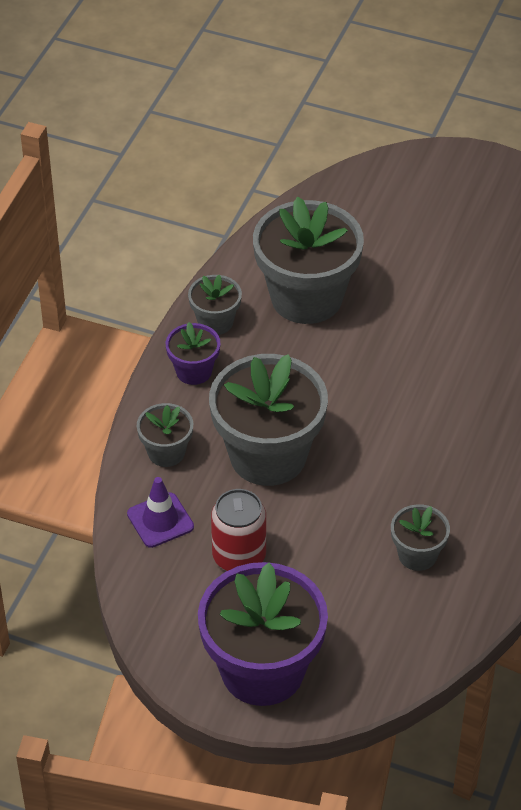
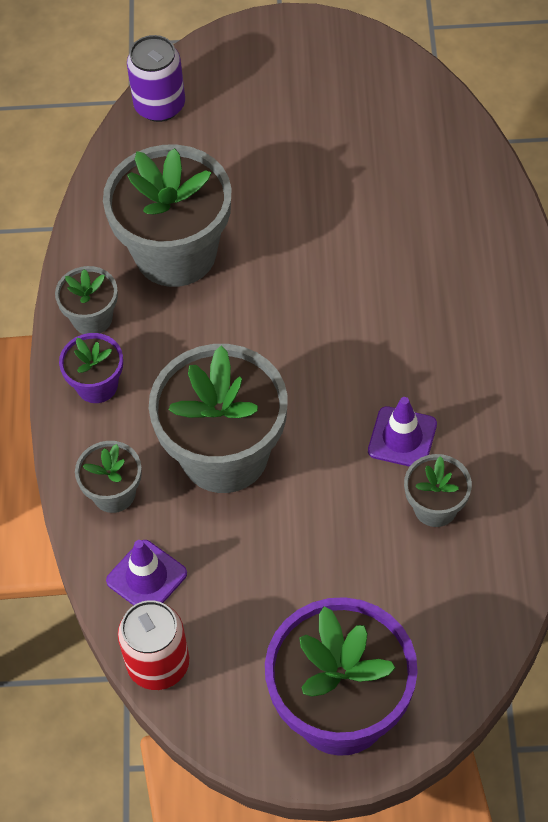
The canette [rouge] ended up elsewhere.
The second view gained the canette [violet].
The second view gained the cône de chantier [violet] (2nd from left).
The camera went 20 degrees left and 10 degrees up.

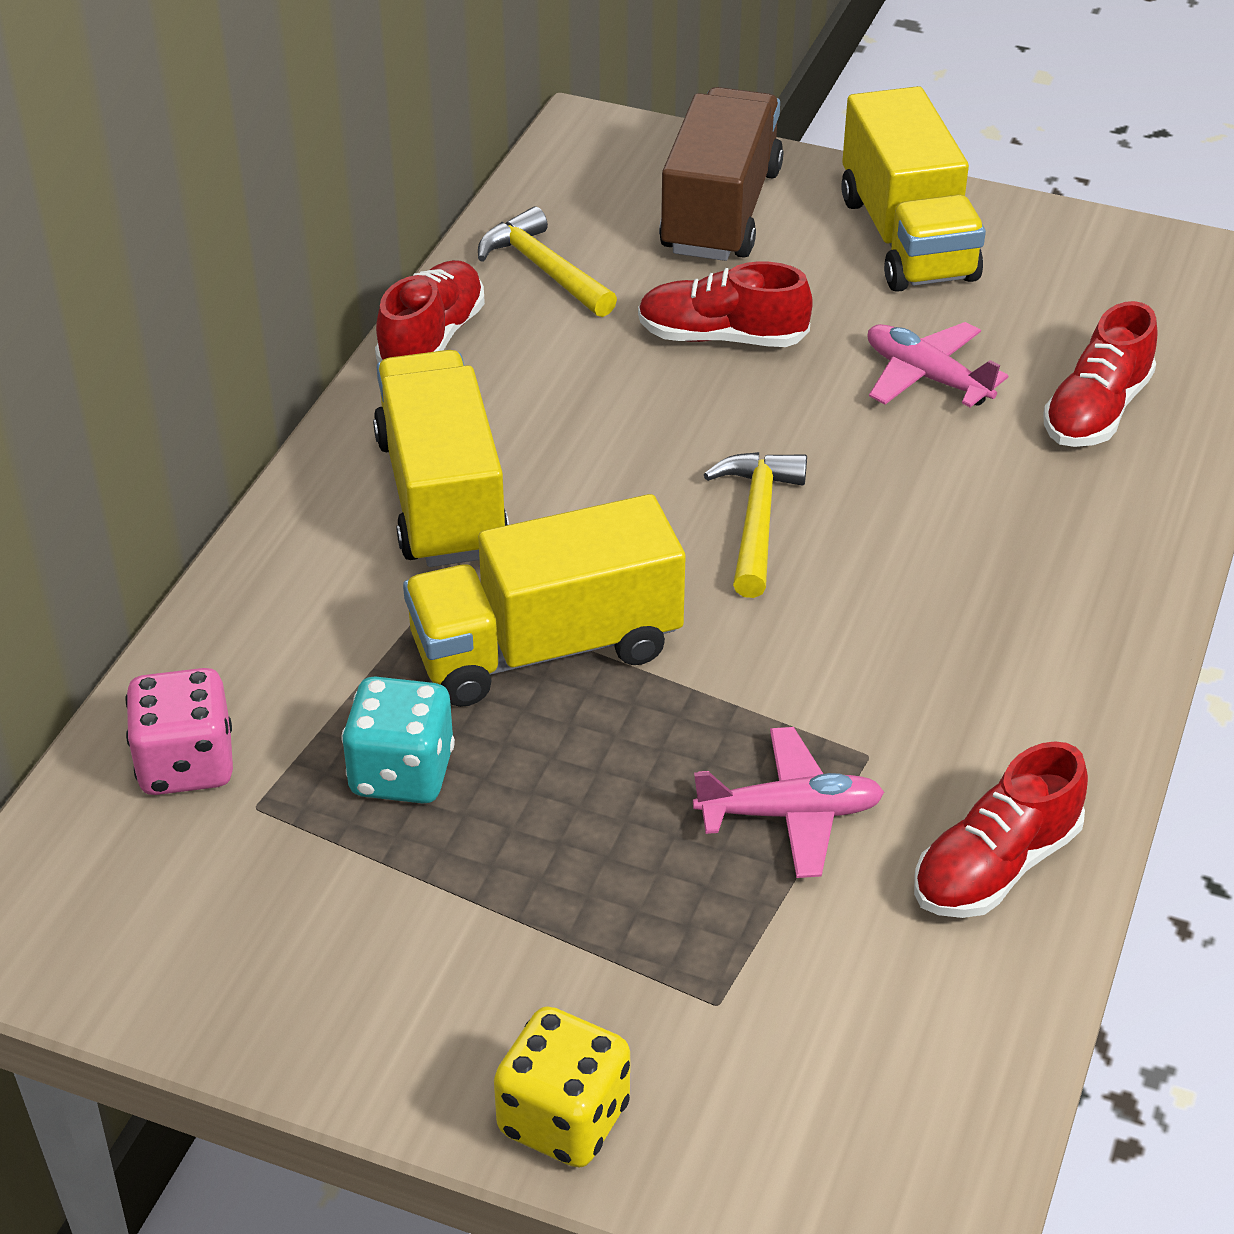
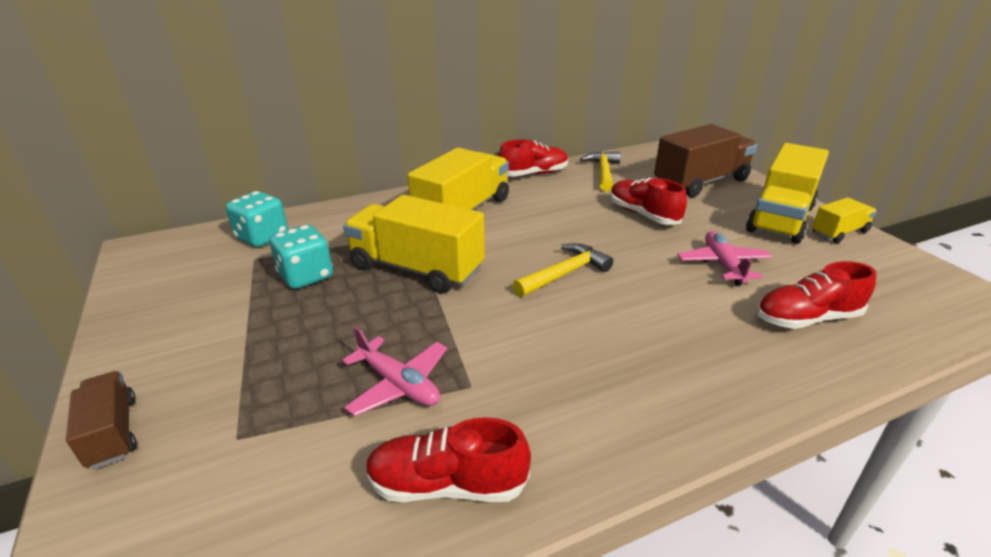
Where the dé [jaune] stood, the camion [marron] (1st from left) came to stand.
What was the dé [rose] turned into the dé [turquoise] (1st from left).
The second view gained the camion [jaune] (4th from left).
The camera went 45 degrees right and 10 degrees down.

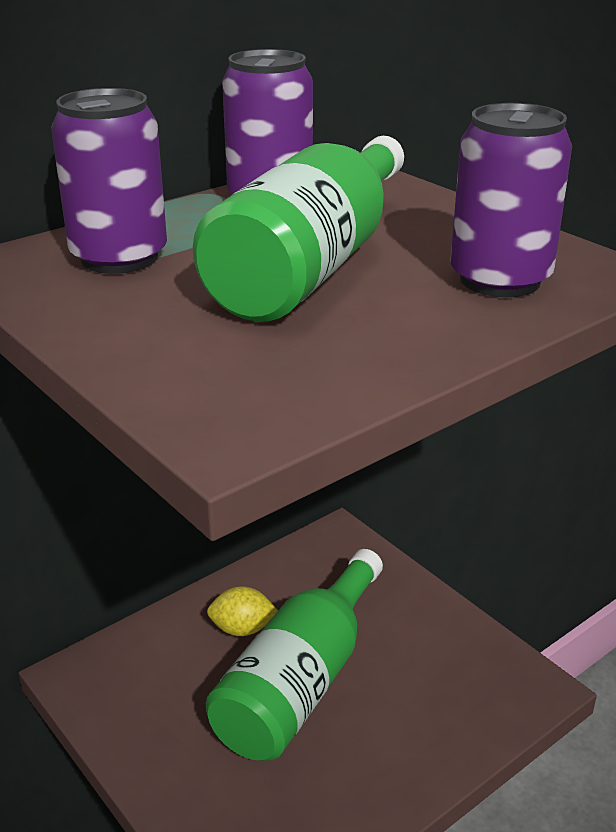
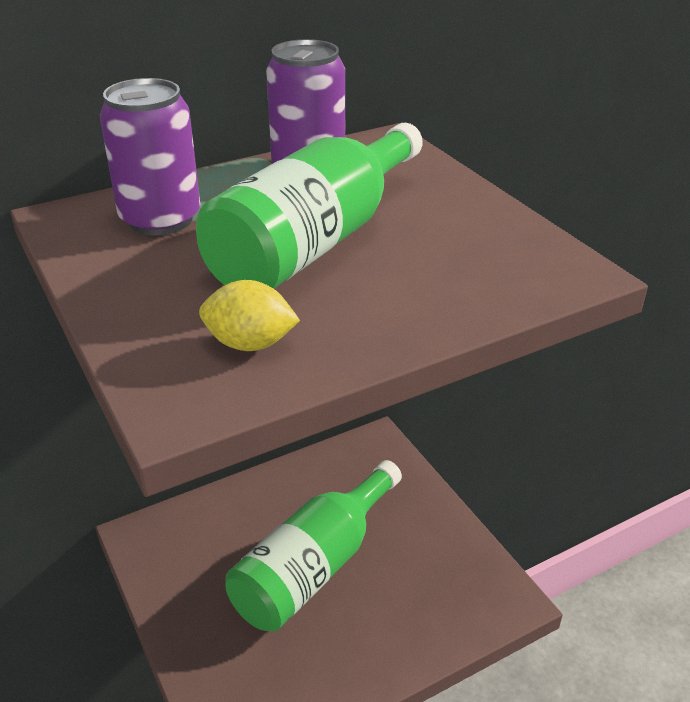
The citron [jaune] ended up elsewhere.
The second view lost the canette [violet] (3rd from left).
The camera went 10 degrees right and 5 degrees up.

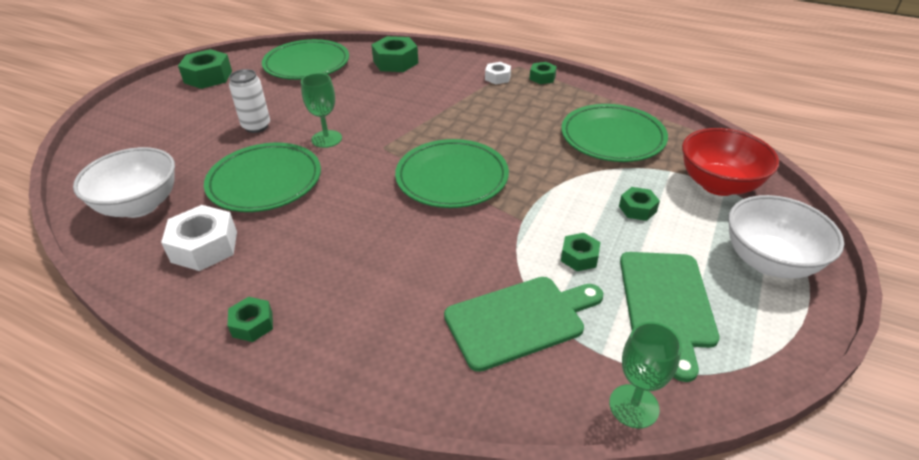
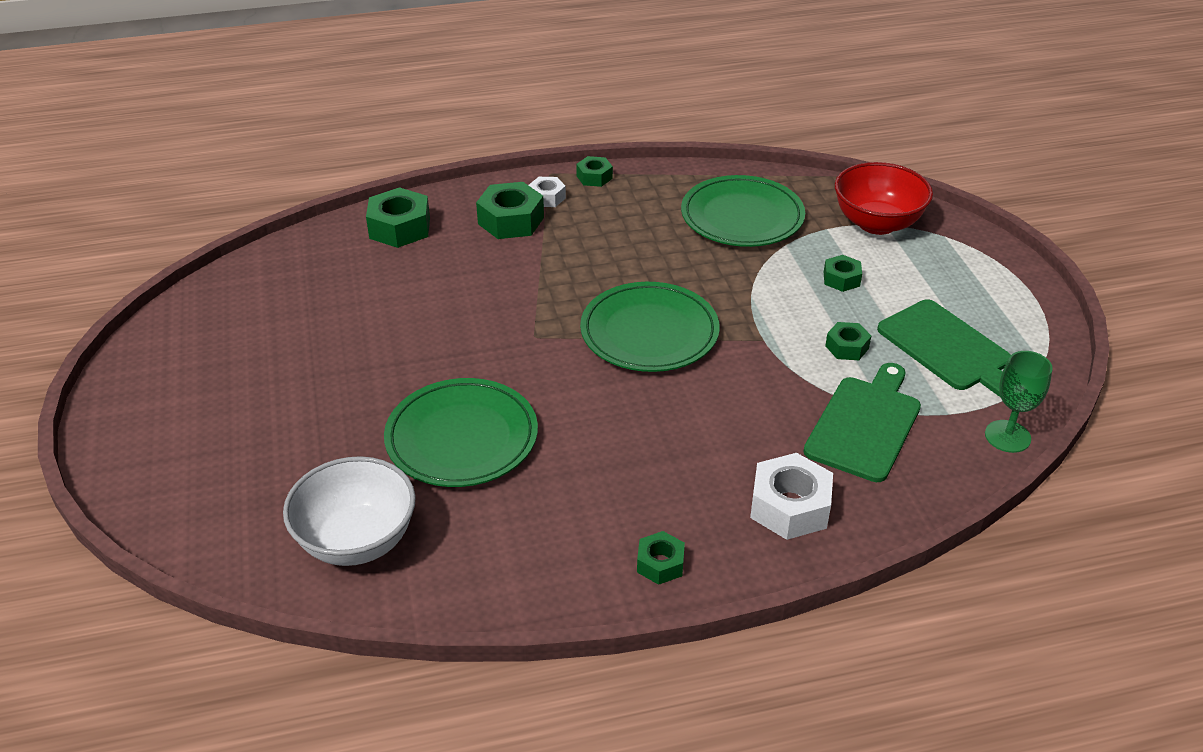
The écrou [vert] (1st from left in the first image) ended up elsewhere.
The écrou [blanc] (1st from left in the first image) ended up elsewhere.
The second view lost the canette [blanc].
The second view lost the assiette [vert] (2nd from left).
The second view lost the verre à pied [vert] (1st from left).
The second view lost the bol [blanc] (2nd from left).
The camera went 40 degrees left and 0 degrees up.

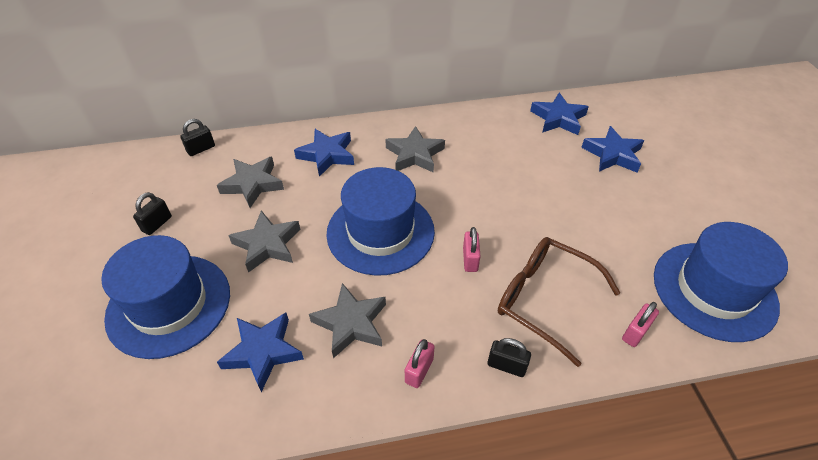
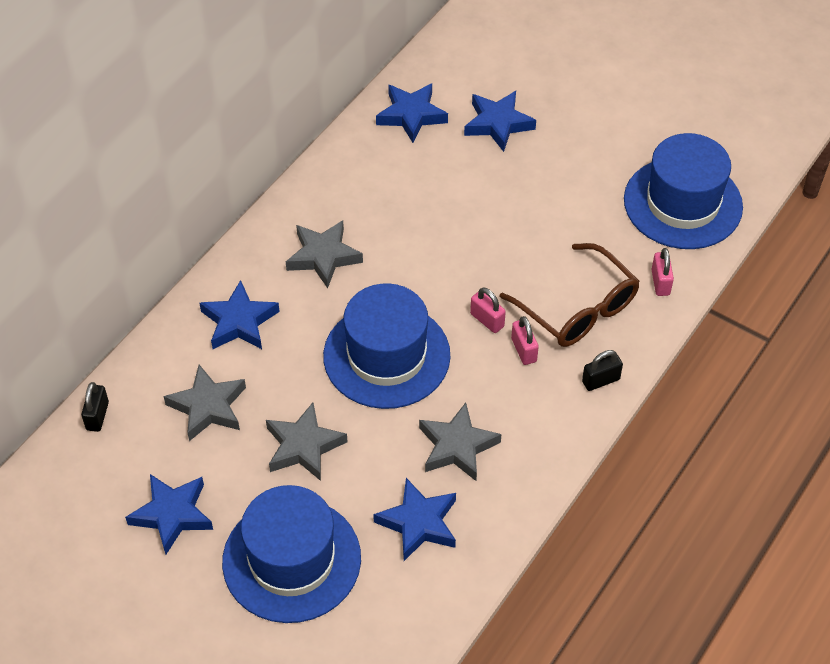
Where the cadenas [noir] (1st from left) stood, the étoile [bleu] (1st from left) came to stand.
The lunettes [marron] ended up facing another way, 120 degrees counterclockwise from before.
The cadenas [rose] (1st from left in the first image) ended up elsewhere.
The camera went 45 degrees left and 5 degrees up.

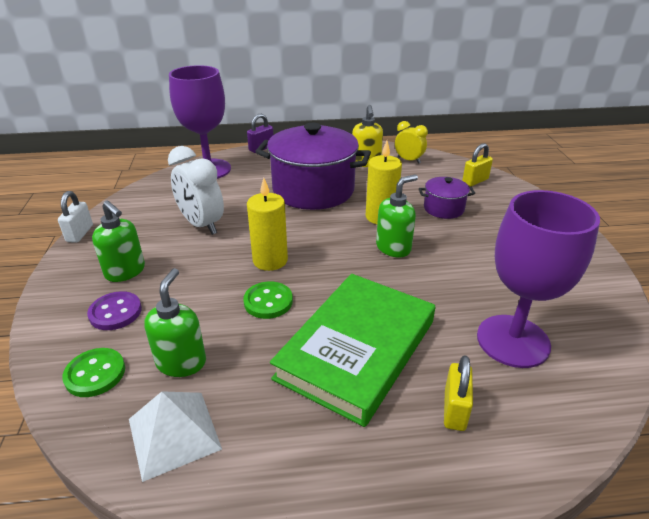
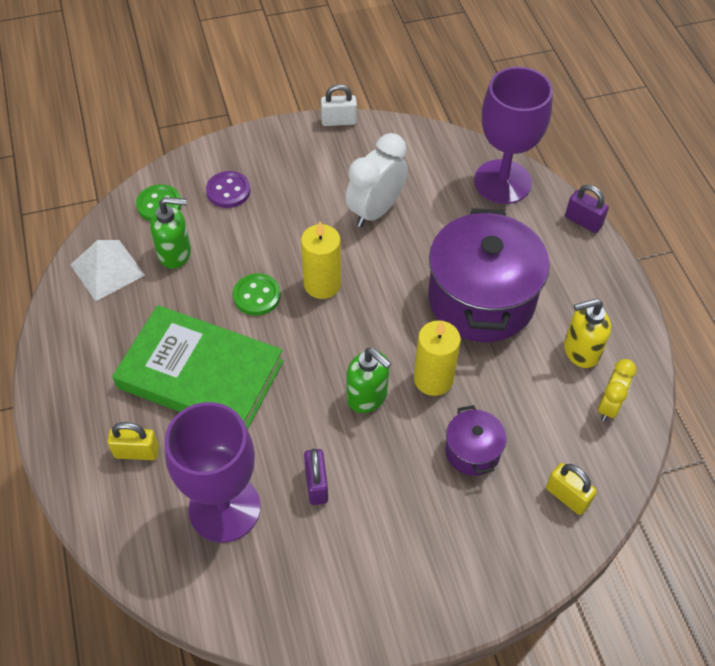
The second view gained the cadenas [violet] (1st from left).
The second view lost the distributeur de savon [vert] (1st from left).
The camera went 80 degrees right and 20 degrees up.

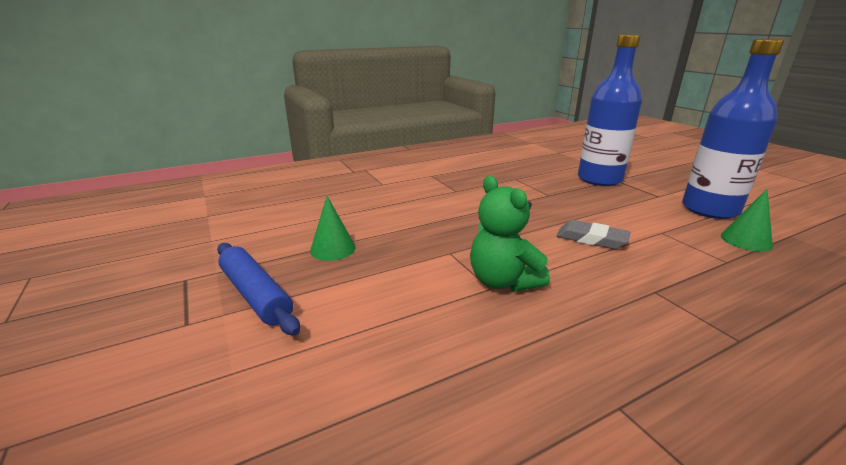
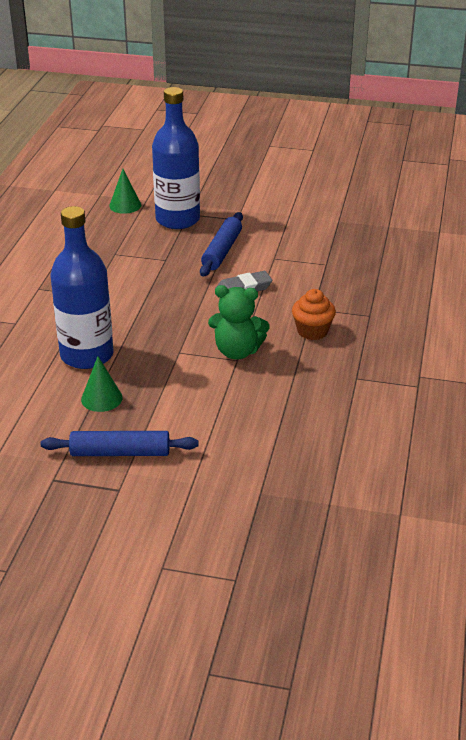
The bouteille [bleu] (2nd from left in the first image) ended up elsewhere.
The cône [vert] (2nd from left) ended up elsewhere.
The second view gained the rouleau à pâtisserie [bleu] (2nd from left).
The second view gained the muffin [orange].
The camera went 50 degrees left and 10 degrees up.

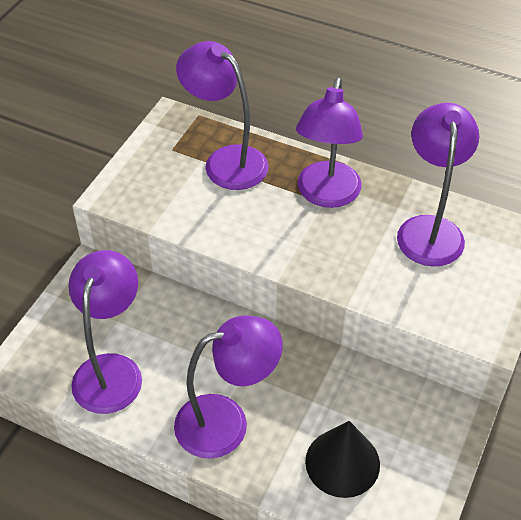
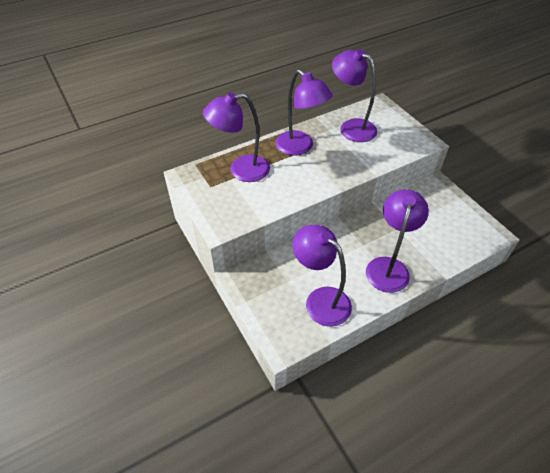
The second view lost the cône [noir].
The camera went 55 degrees left and 0 degrees up.

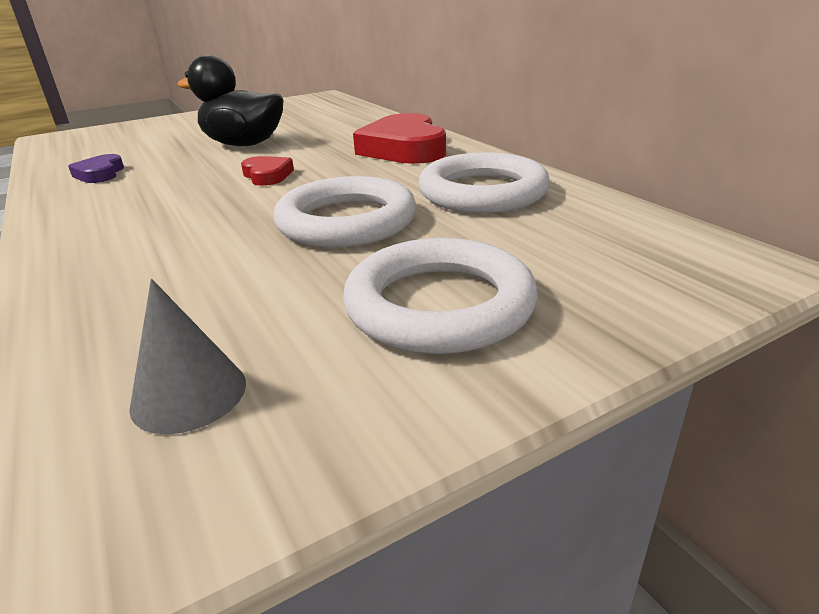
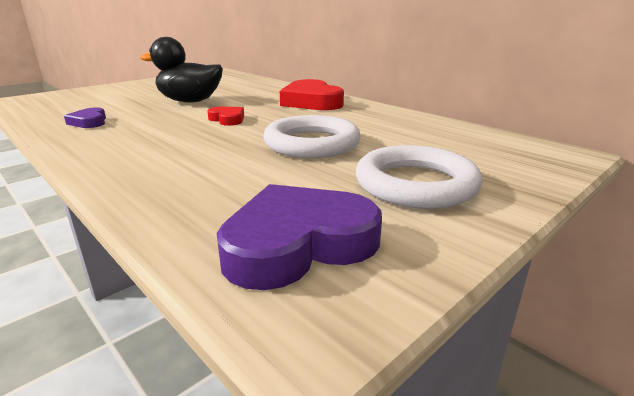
Where the cône [gris] stood, the cœur [violet] (2nd from left) came to stand.
The second view lost the anneau [blanc] (3rd from left).
The camera went 15 degrees left and 5 degrees down.

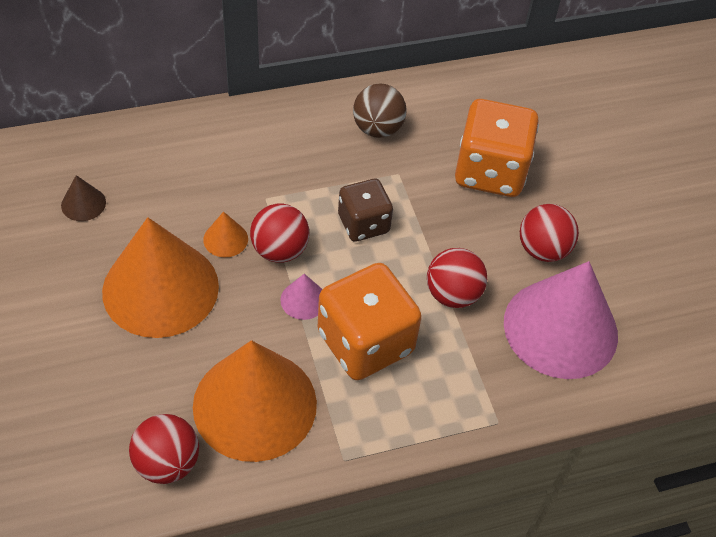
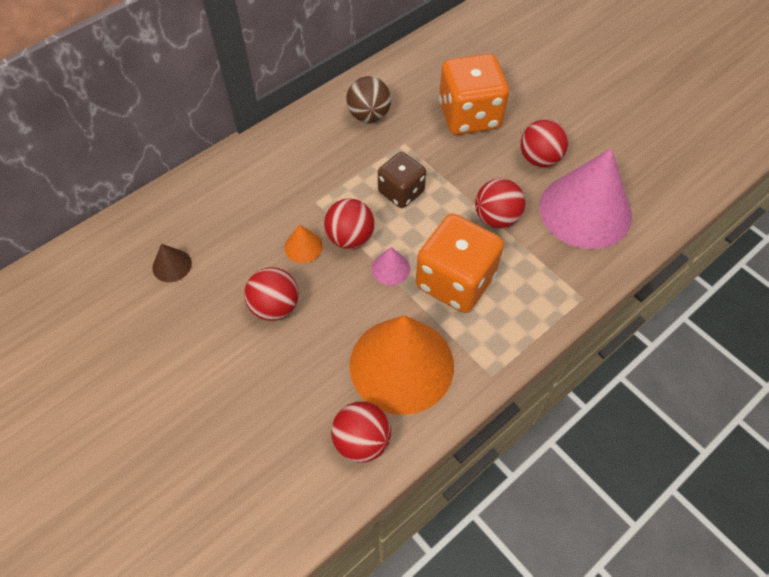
Where the cône [orange] (1st from left) stood, the balle [rouge] (1st from left) came to stand.
The camera went 20 degrees left and 5 degrees up.

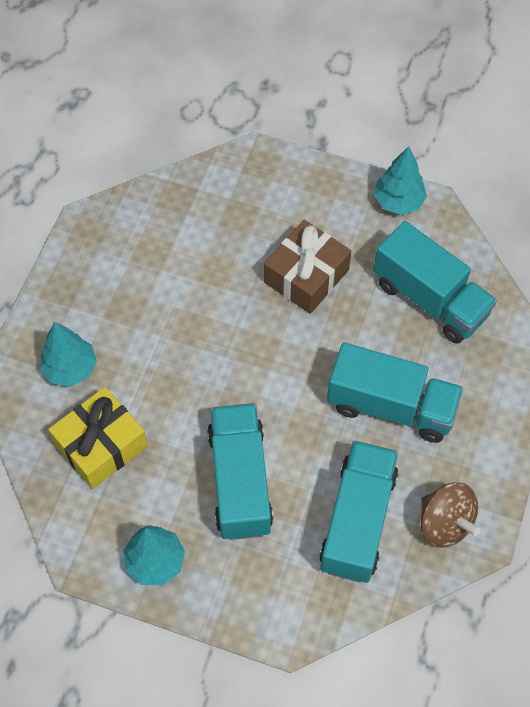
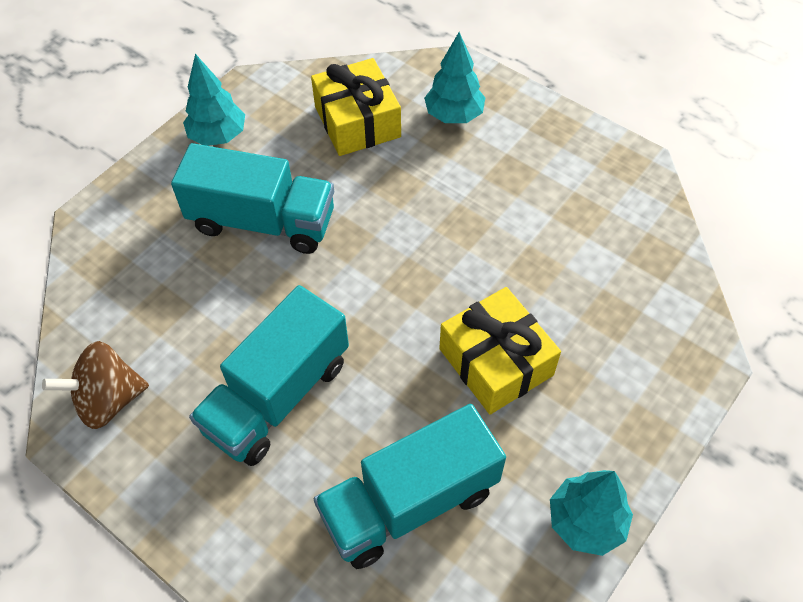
What was the cadeau [marron] turned into the cadeau [jaune] (2nd from left).
The second view lost the camion [turquoise] (2nd from left).
The camera went 110 degrees right and 5 degrees down.

